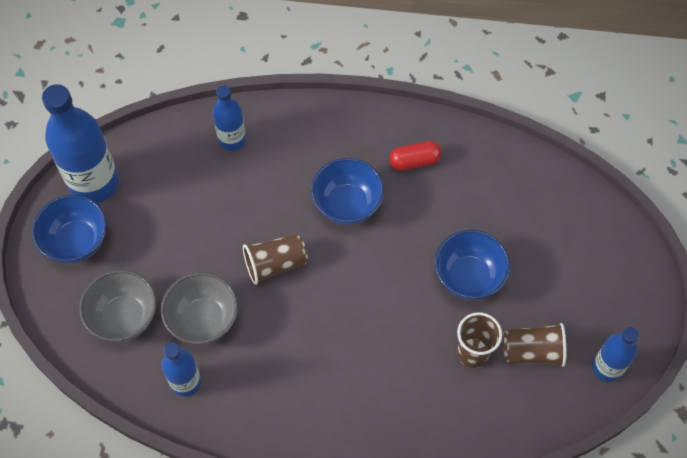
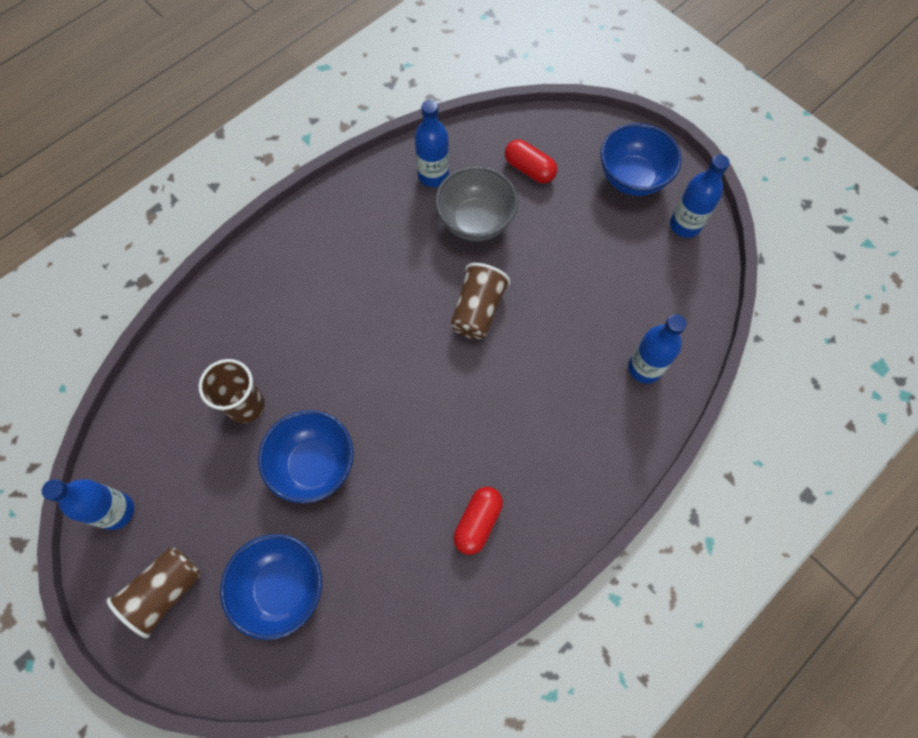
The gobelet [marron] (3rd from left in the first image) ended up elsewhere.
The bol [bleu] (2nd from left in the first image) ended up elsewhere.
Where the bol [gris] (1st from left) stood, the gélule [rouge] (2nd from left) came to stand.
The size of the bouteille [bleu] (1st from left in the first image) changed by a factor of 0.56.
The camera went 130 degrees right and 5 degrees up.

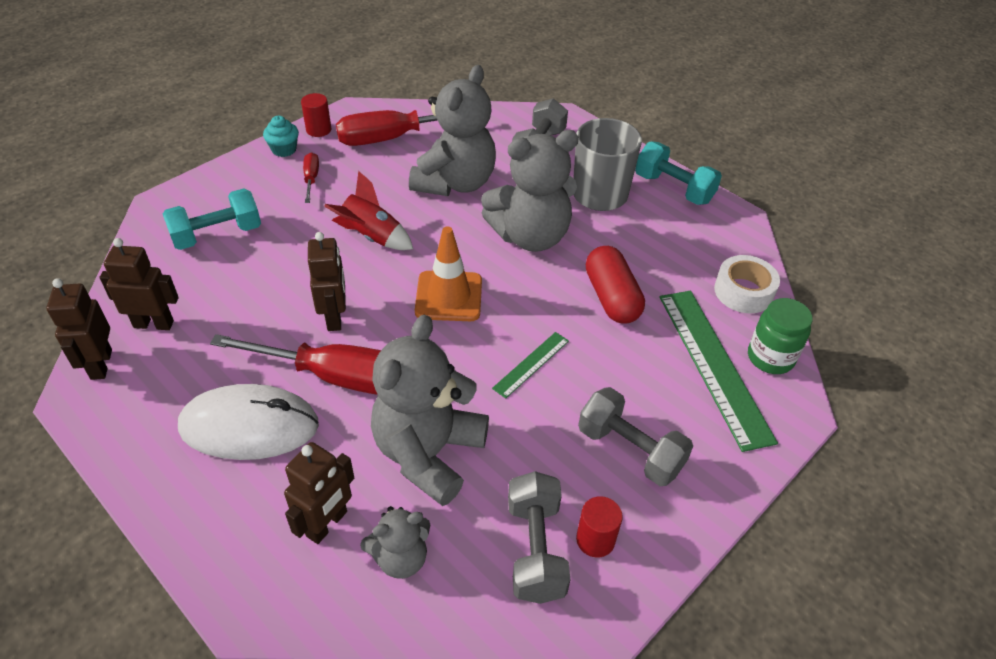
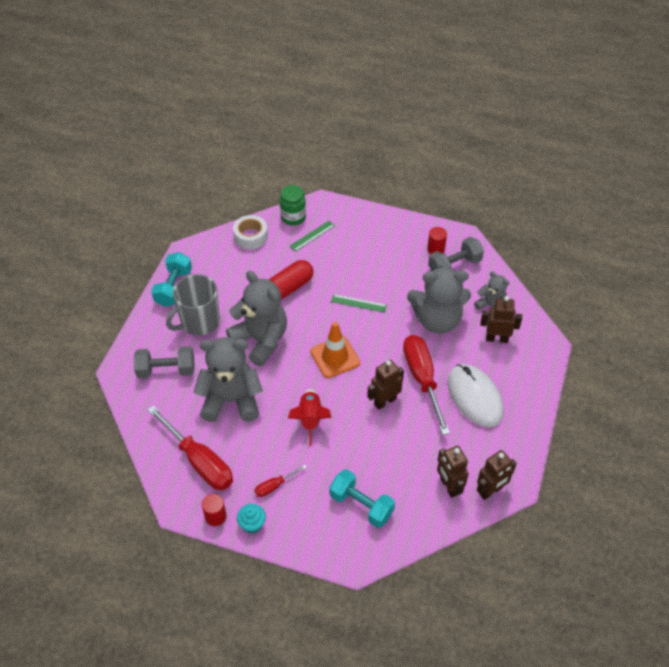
The size of the règle [vert] (2nd from left in the first image) changed by a factor of 0.49.
The second view lost the haltère [gris] (3rd from left).
The camera went 115 degrees left and 5 degrees up.

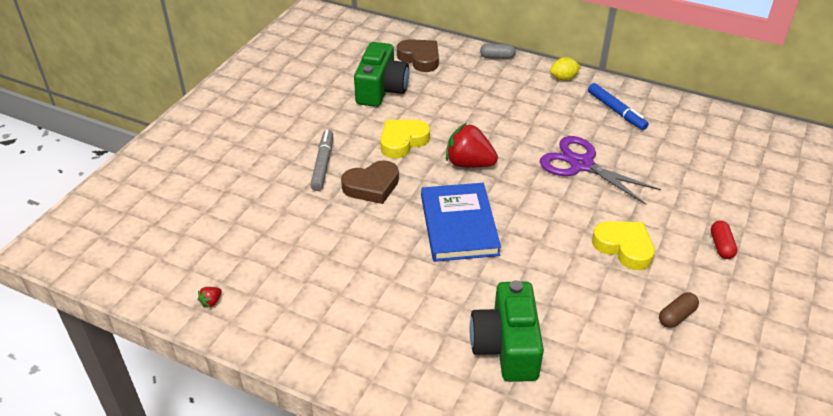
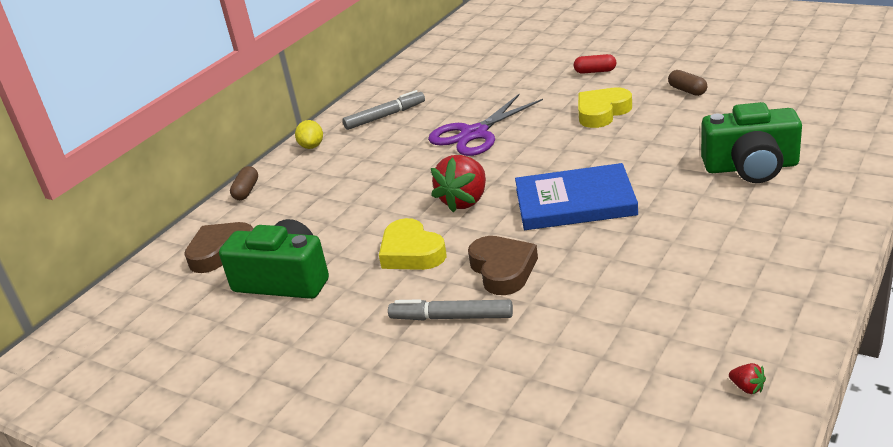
What was the gélule [gris] turned into the gélule [marron] (1st from left).
What was the feutre [bleu] turned into the feutre [gris] (1st from left).
The camera went 80 degrees left and 10 degrees down.

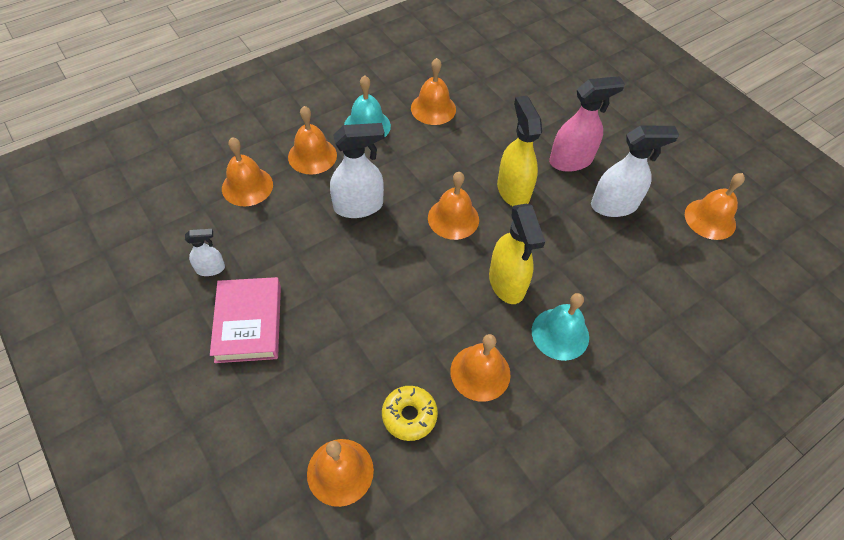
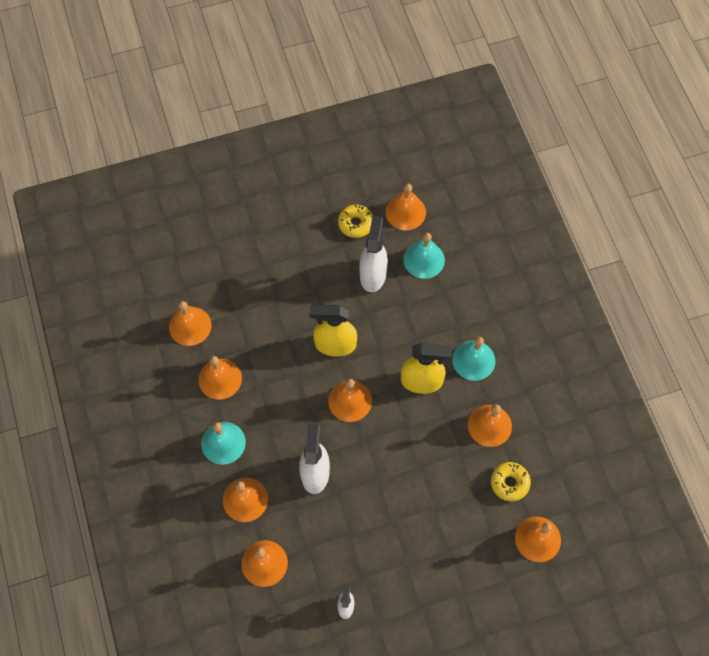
The second view gained the cloche [orange] (1st from left).
The second view gained the beignet [jaune] (1st from left).
The second view gained the cloche [turquoise] (2nd from left).
The second view lost the livre [rose].
The second view lost the vaporisateur [rose].
The camera went 70 degrees left and 10 degrees up.

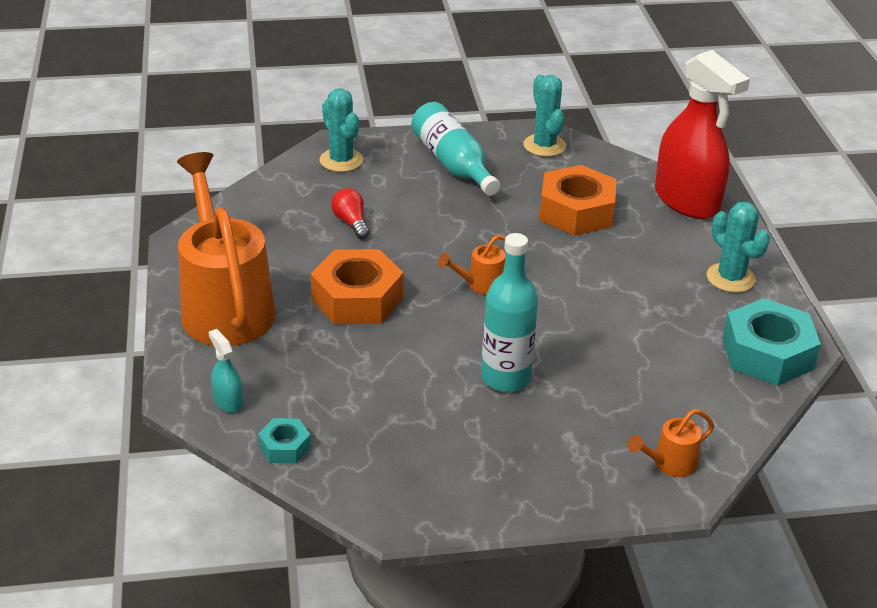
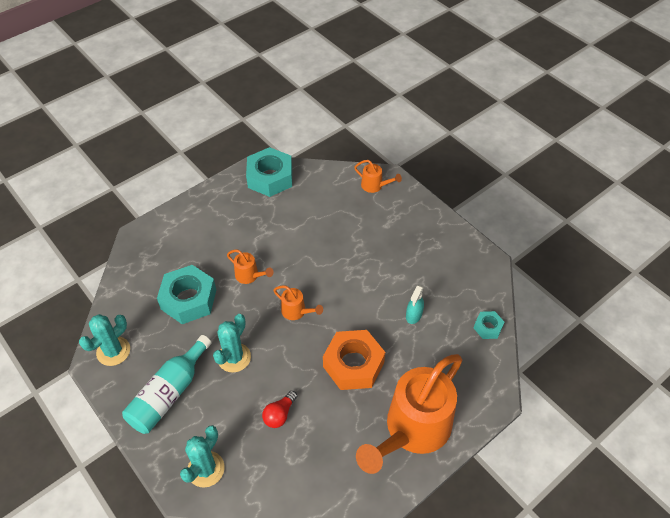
What was the écrou [orange] (2nd from left) turned into the écrou [turquoise] (1st from left).
The cactus [turquoise] (3rd from left) ended up elsewhere.
The second view gained the arrosoir [orange] (1st from left).
The vaporisateur [turquoise] ended up elsewhere.
The second view lost the bouteille [turquoise] (2nd from left).
The second view lost the vaporisateur [rouge].
The camera went 120 degrees left and 15 degrees up.

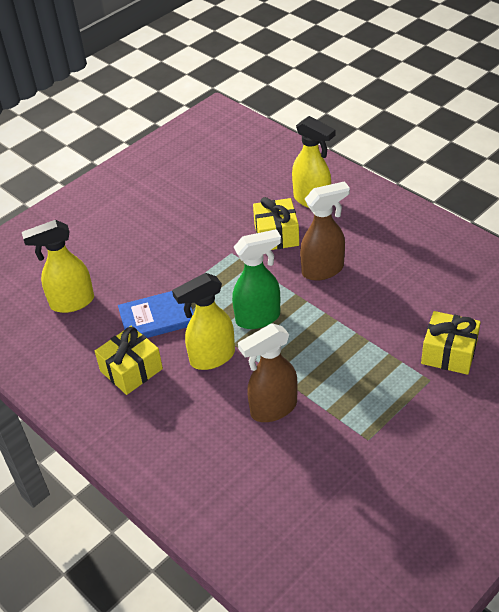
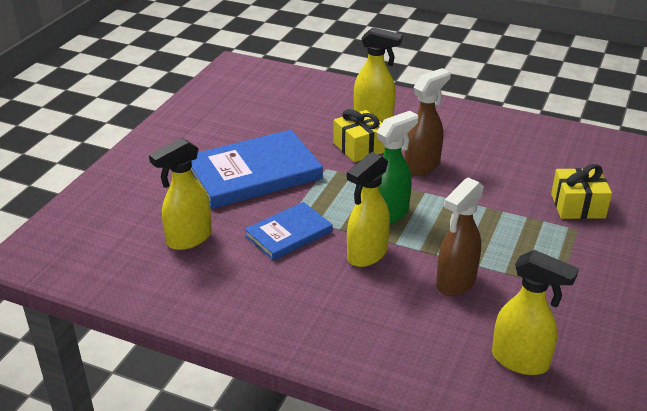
The second view gained the livre [bleu] (1st from left).
The second view gained the vaporisateur [jaune] (4th from left).
The second view lost the cadeau [jaune] (1st from left).
The camera went 25 degrees left and 10 degrees down.

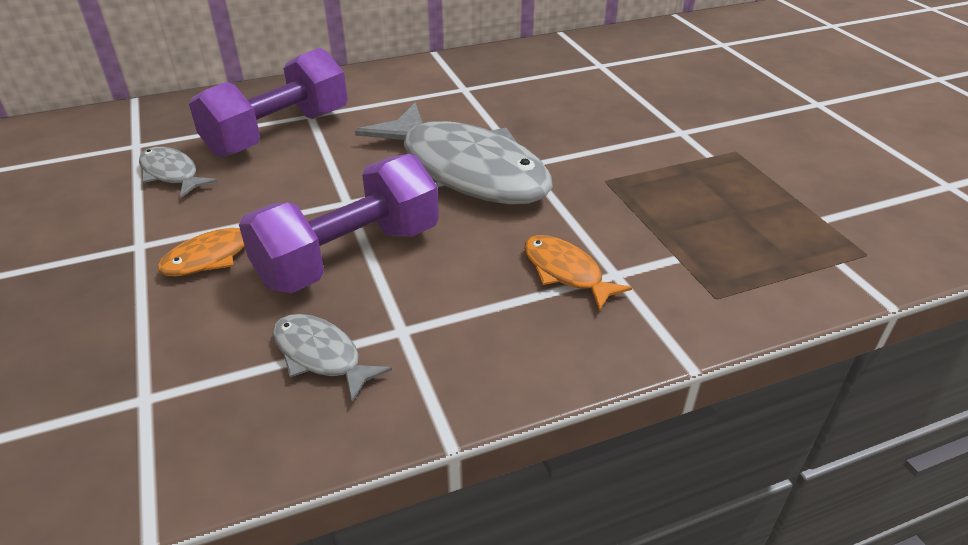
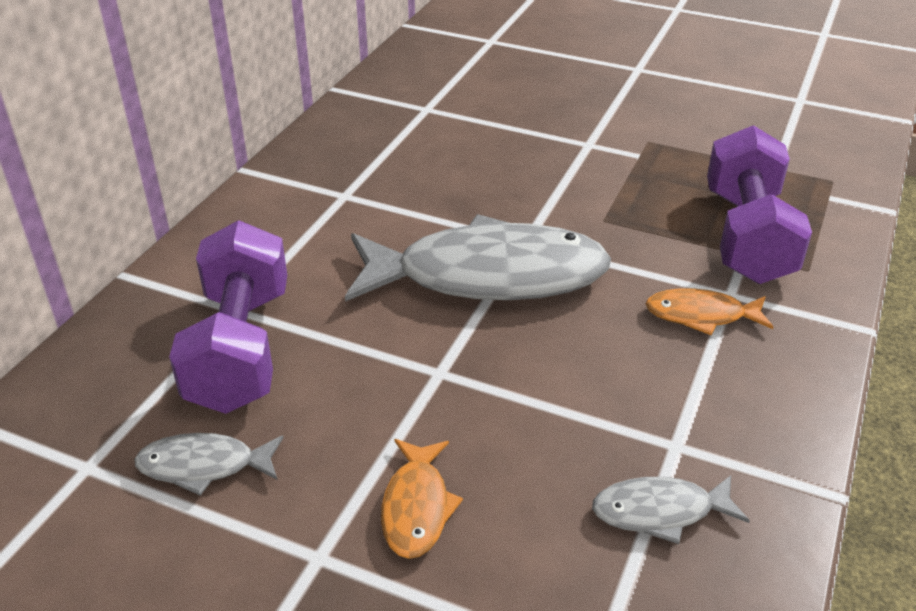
The haltère [violet] (2nd from left) ended up elsewhere.
The camera went 45 degrees left and 0 degrees up.

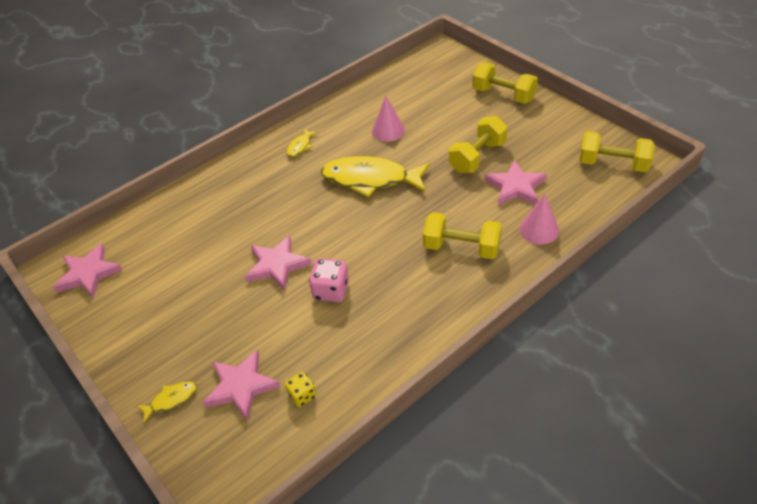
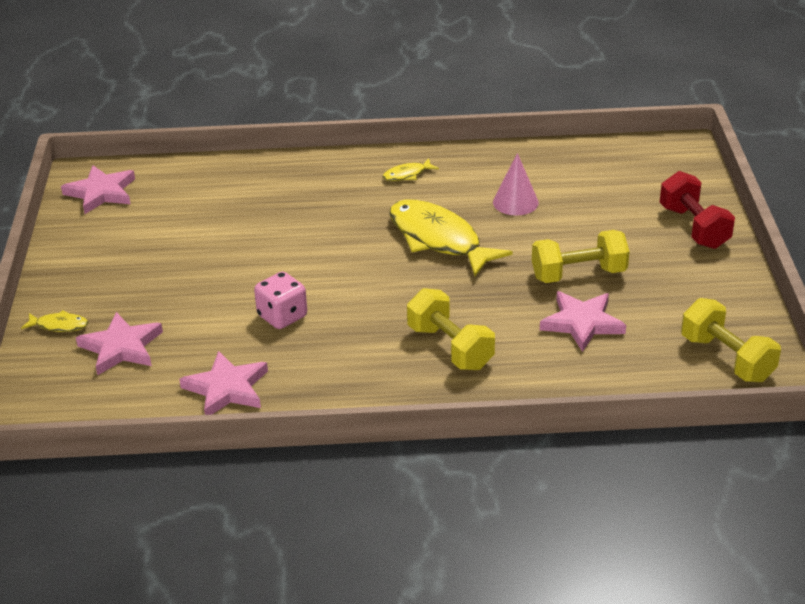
The étoile [rose] (3rd from left) ended up elsewhere.
What was the haltère [jaune] (3rd from left) turned into the haltère [rouge].
The second view lost the dé [jaune].
The second view lost the cône [rose] (2nd from left).
The camera went 35 degrees right and 10 degrees down.

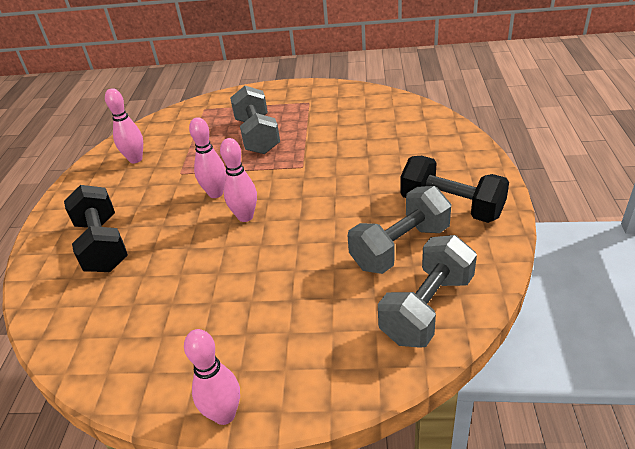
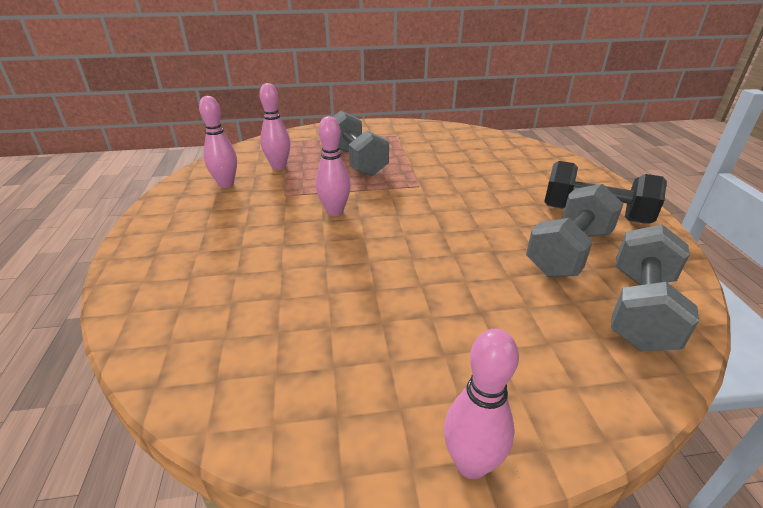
The quille [rose] (4th from left in the first image) ended up elsewhere.
The second view lost the haltère [noir] (1st from left).
The camera went 15 degrees left and 5 degrees down.

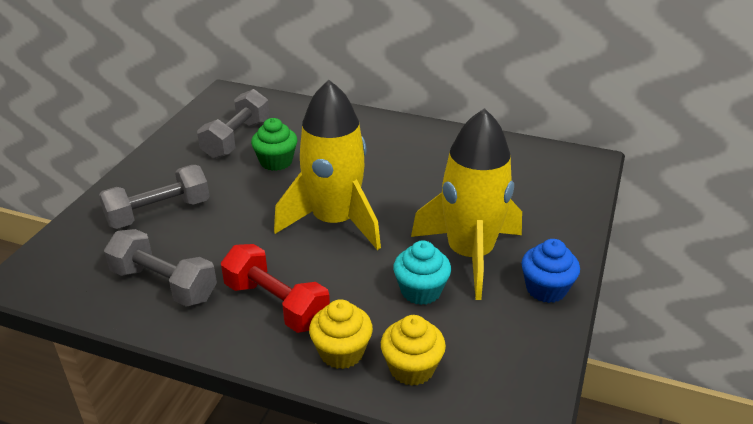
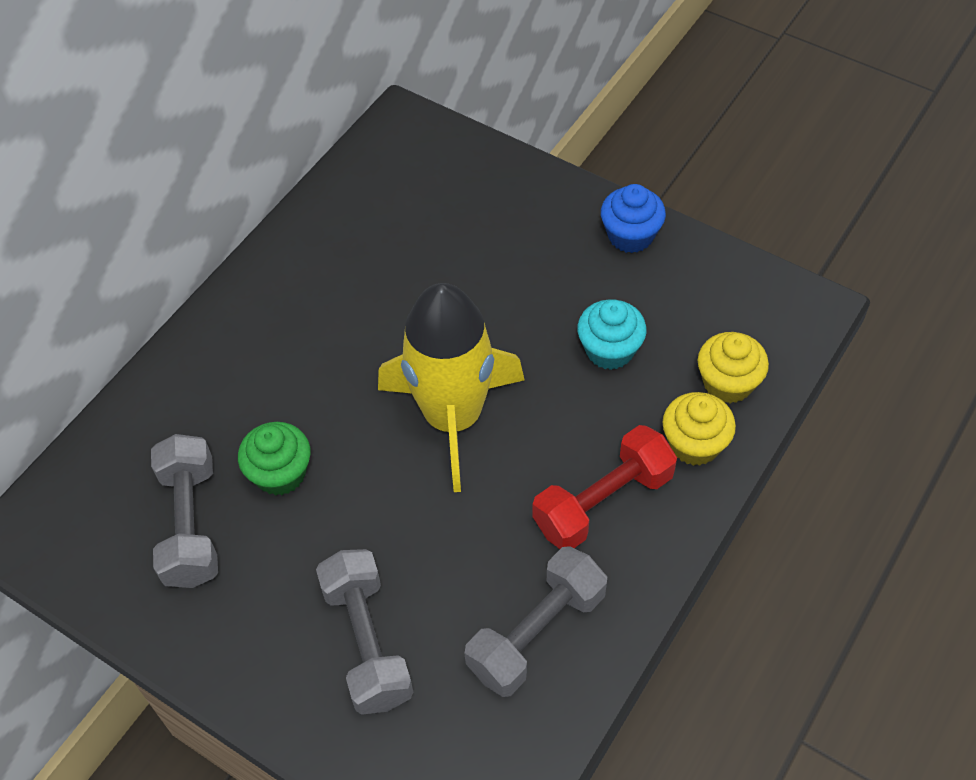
The haltère [gris] (3rd from left in the first image) ended up facing another way, 45 degrees clockwise from before.
The second view lost the fusée [jaune] (2nd from left).
The camera went 75 degrees left and 20 degrees up.

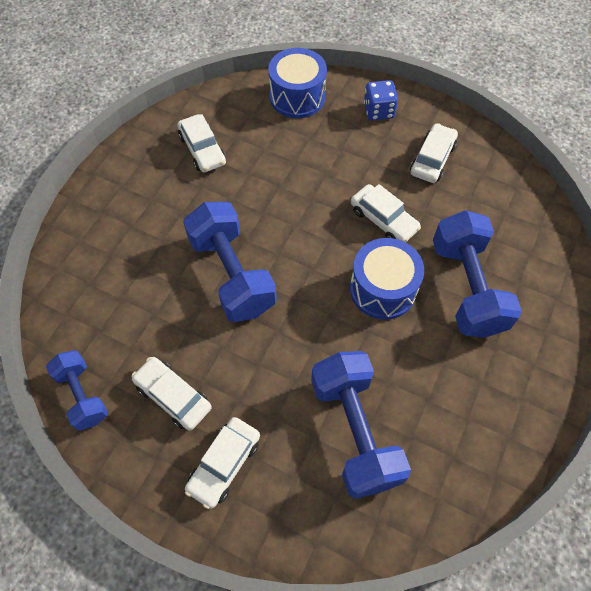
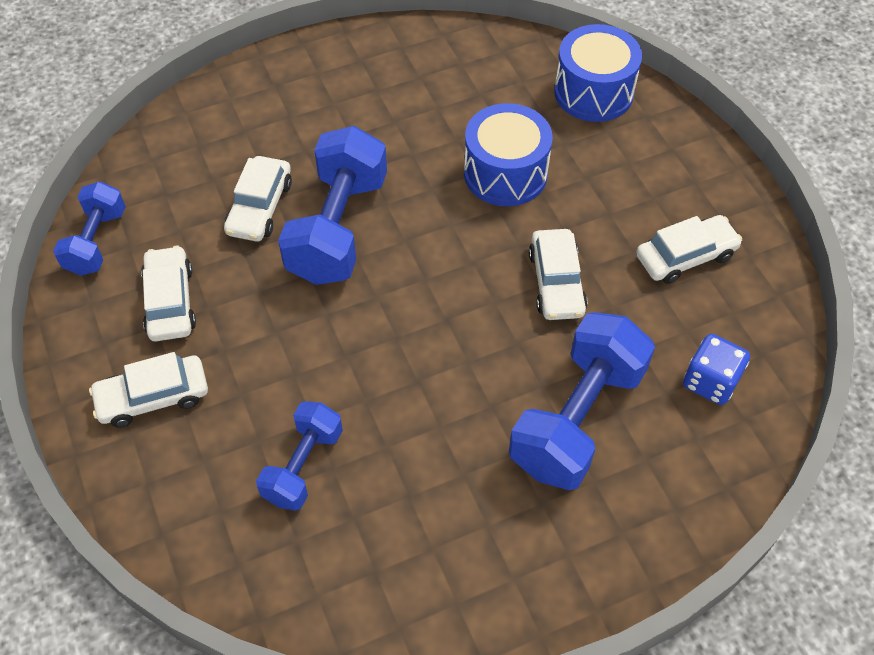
The voiture [blanc] (2nd from left in the first image) ended up elsewhere.
The size of the haltère [bleu] (3rd from left in the first image) changed by a factor of 0.59.
The tambour [bleu] (2nd from left in the first image) ended up elsewhere.
The dé [bleu] ended up elsewhere.
The camera went 40 degrees right and 5 degrees down.

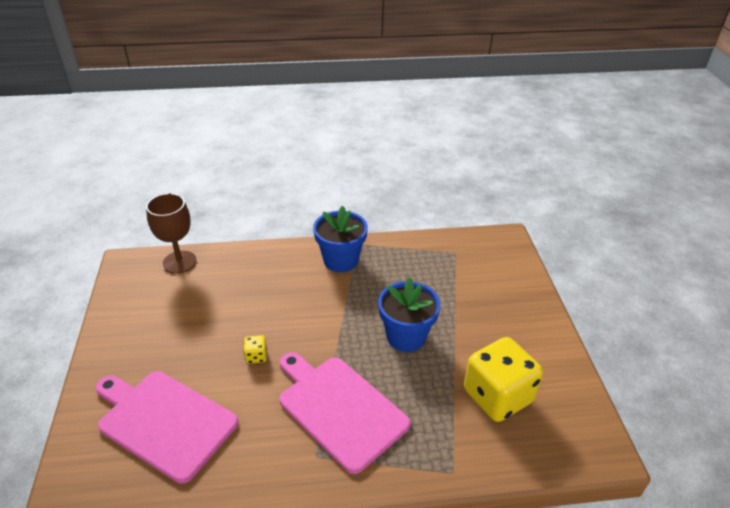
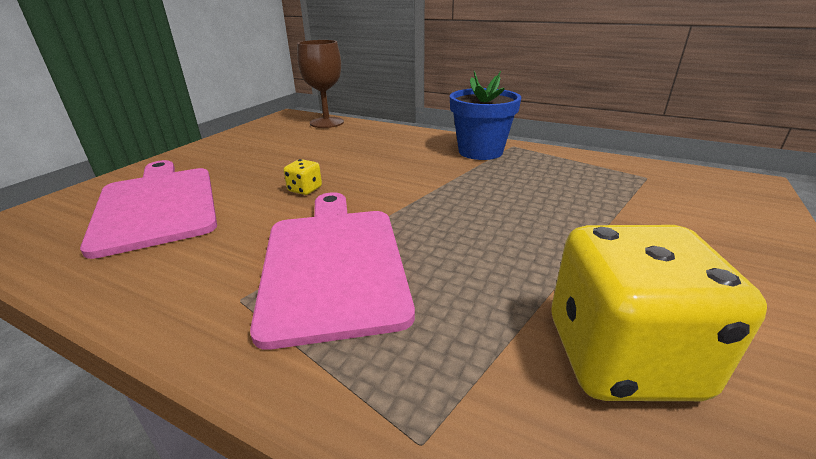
The second view lost the pot de fleurs [bleu] (2nd from left).
The camera went 35 degrees right and 10 degrees down.

